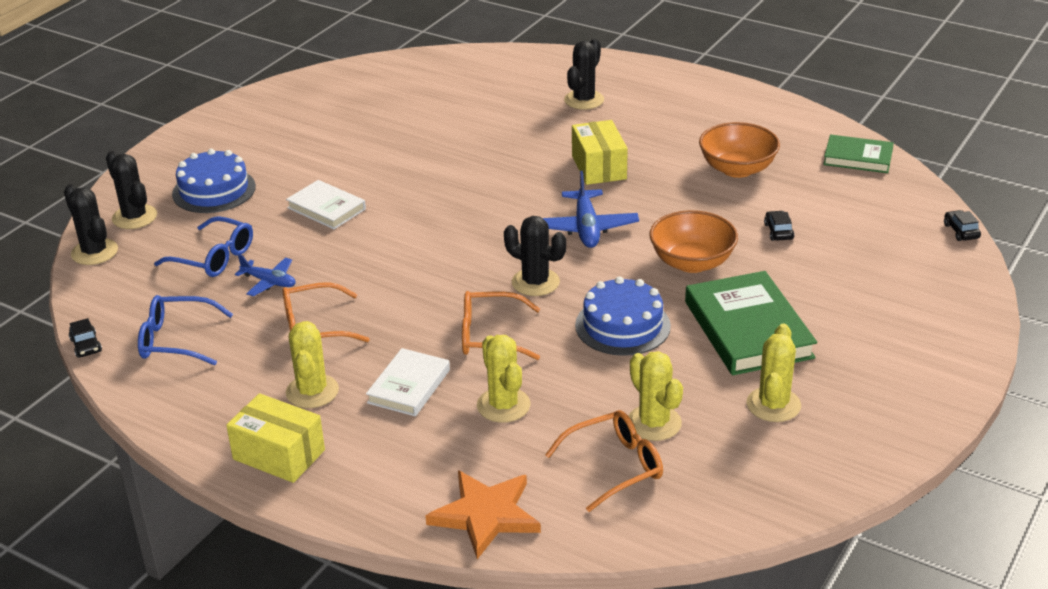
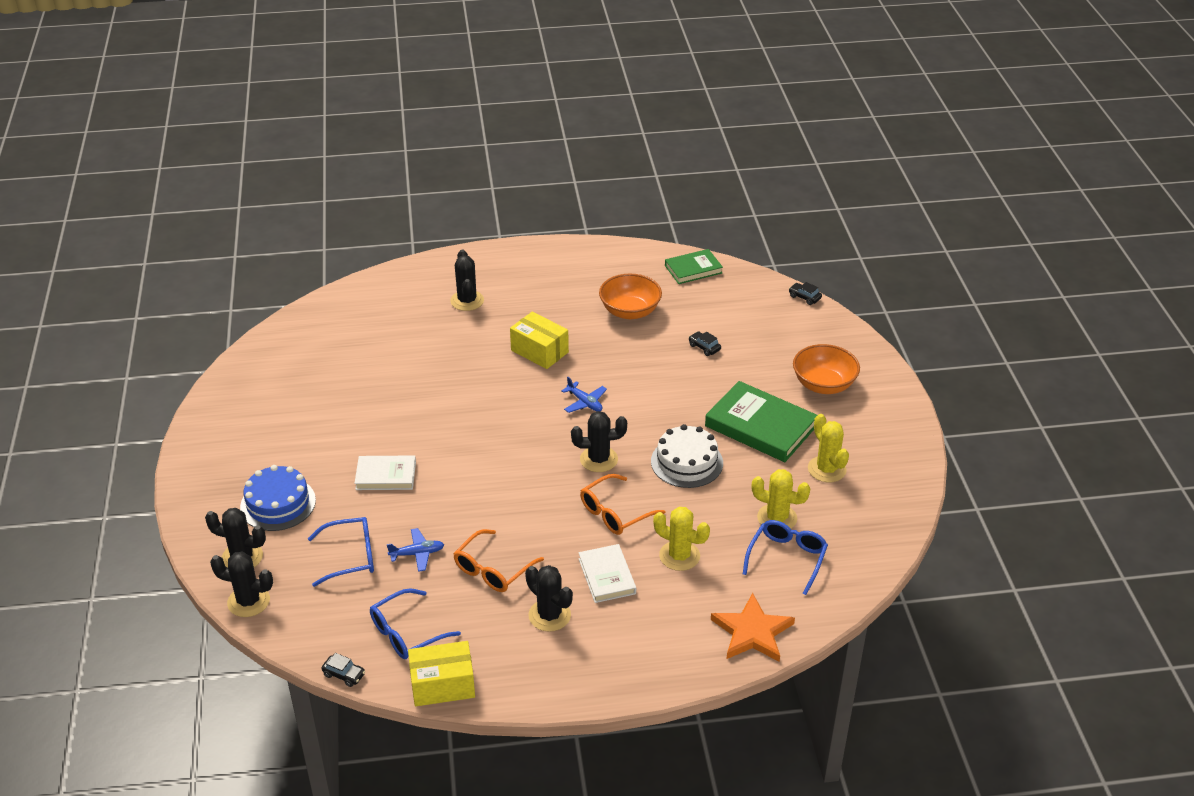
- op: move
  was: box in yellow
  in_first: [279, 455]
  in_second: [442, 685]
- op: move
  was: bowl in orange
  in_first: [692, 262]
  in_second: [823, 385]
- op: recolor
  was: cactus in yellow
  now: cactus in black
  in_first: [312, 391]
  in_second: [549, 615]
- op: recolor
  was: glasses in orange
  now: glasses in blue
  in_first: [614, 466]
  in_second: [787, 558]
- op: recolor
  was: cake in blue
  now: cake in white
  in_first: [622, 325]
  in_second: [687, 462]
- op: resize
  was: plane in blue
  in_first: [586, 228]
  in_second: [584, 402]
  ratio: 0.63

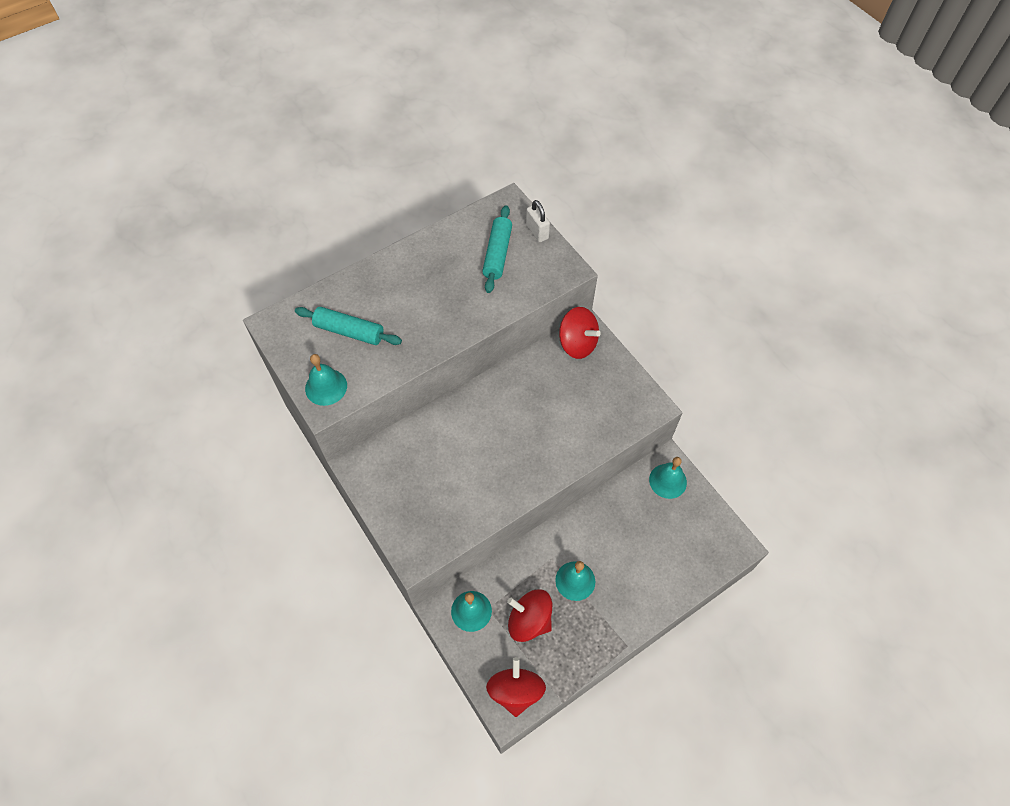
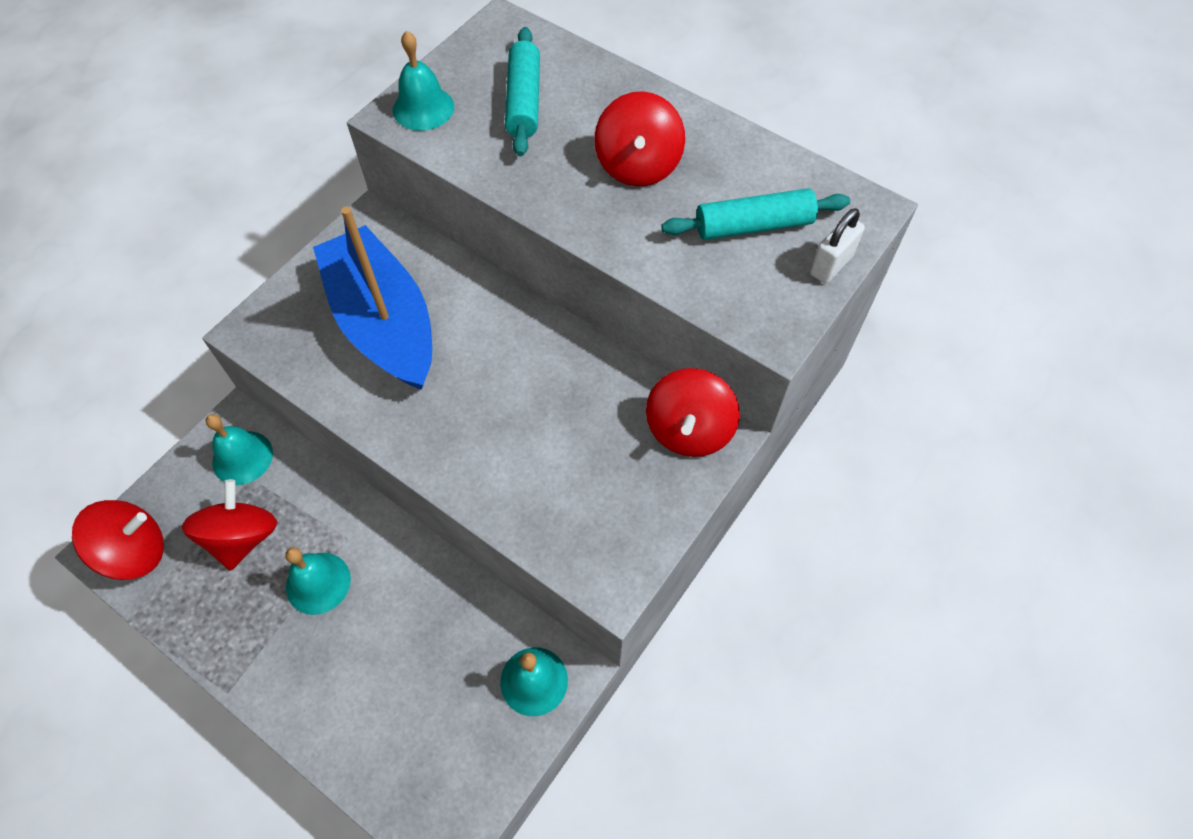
- op: insert
  now: boat in blue
  in_second: [384, 323]
- op: insert
  now: spinning top in red
  in_second: [638, 165]

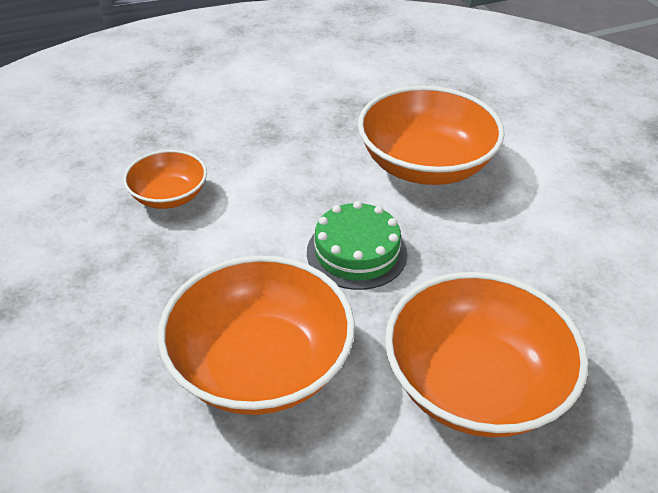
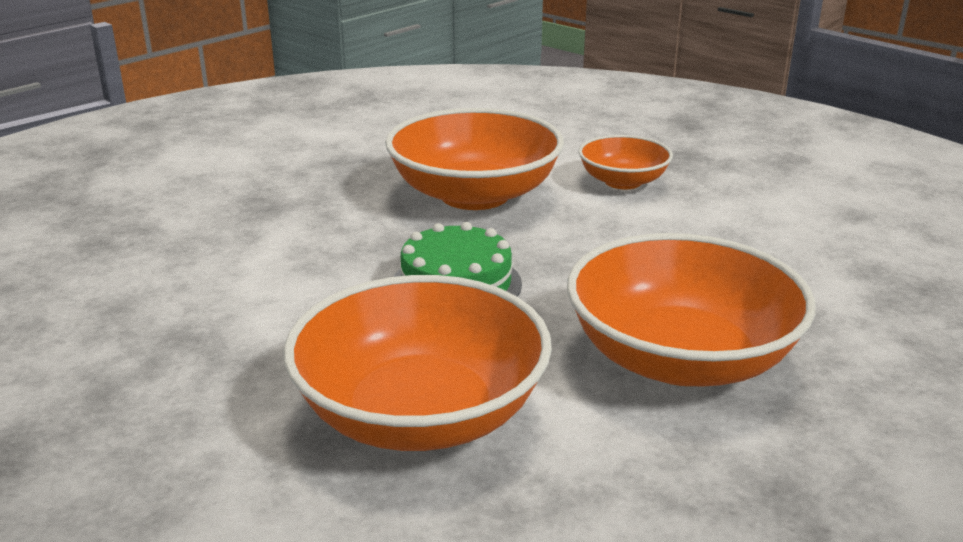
- op: move
  was: bowl in orange
  in_first: [169, 196]
  in_second: [623, 181]

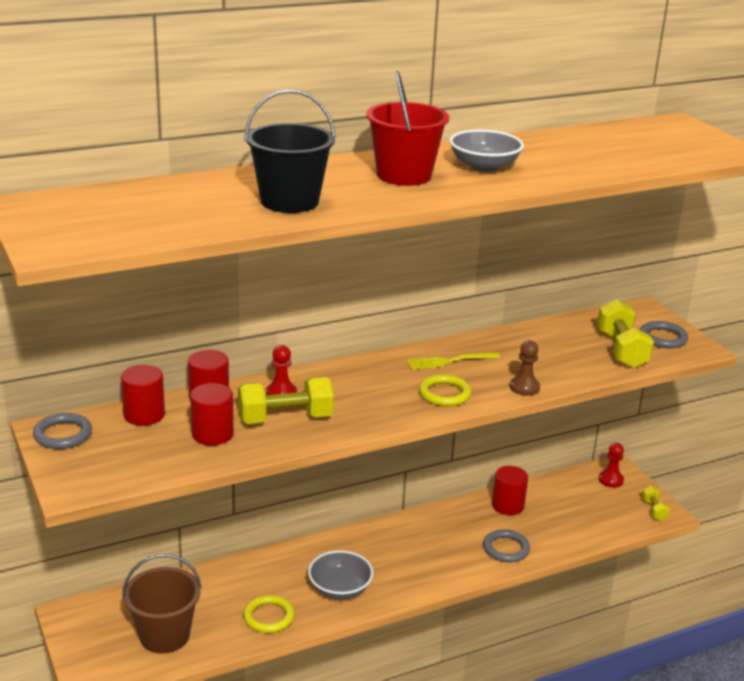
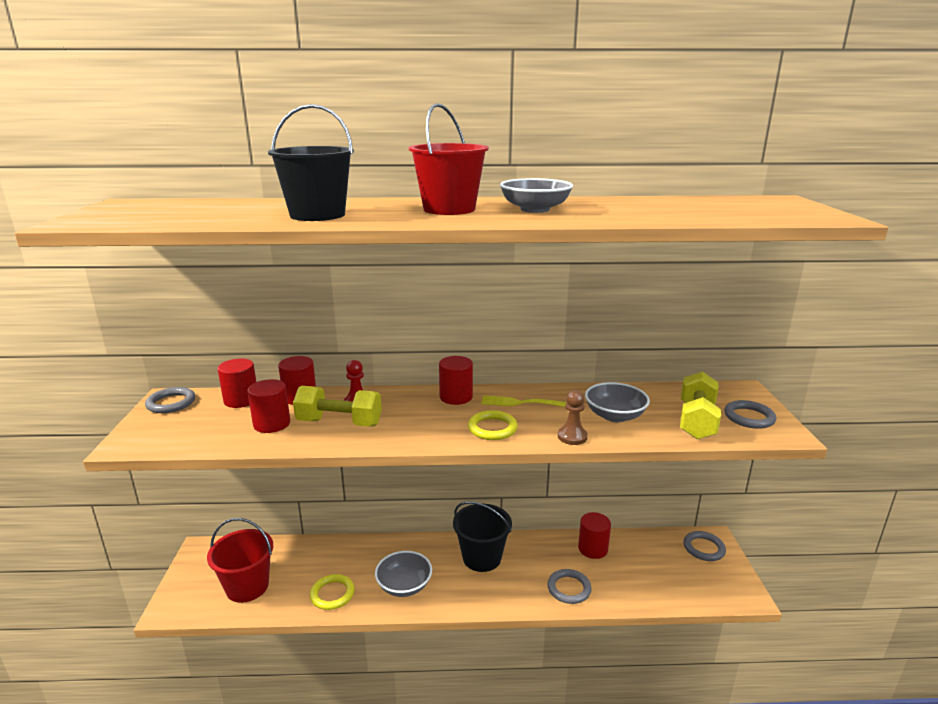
- op: delete
  was: dumbbell in yellow
  in_first: [654, 510]
- op: insert
  now: cylinder in red
  in_second: [456, 397]
- op: insert
  now: bucket in black
  in_second: [482, 557]
- op: insert
  now: bowl in grey
  in_second: [614, 416]
- op: replace
  was: pawn in red
  now: ring in grey
  in_first: [611, 480]
  in_second: [703, 548]
- op: recolor
  was: bucket in brown
  now: bucket in red
  in_first: [164, 635]
  in_second: [247, 586]

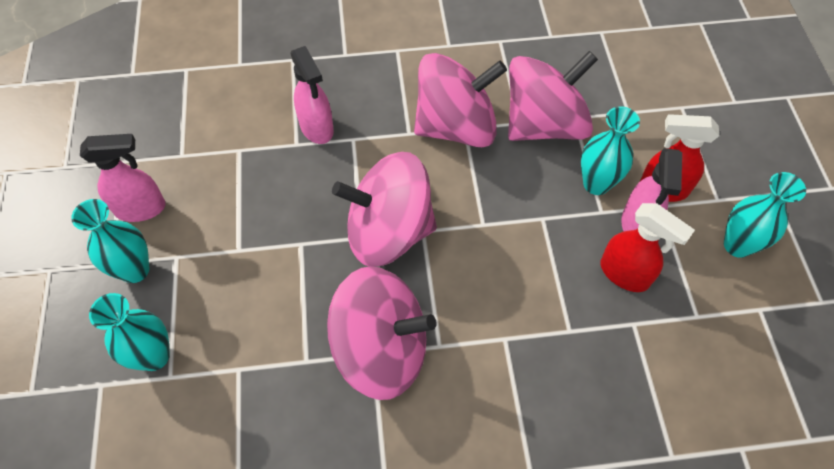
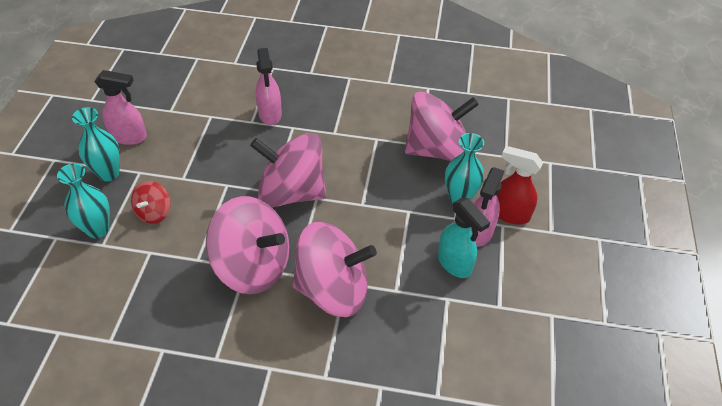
- op: delete
  was: vase in turquoise
  in_first: [737, 245]
- op: insert
  now: spinning top in red
  in_second: [154, 212]
- op: move
  was: spinning top in pink
  in_first: [456, 127]
  in_second: [332, 289]
- op: recolor
  was: spray bottle in red
  now: spray bottle in turquoise
  in_first: [625, 274]
  in_second: [454, 263]

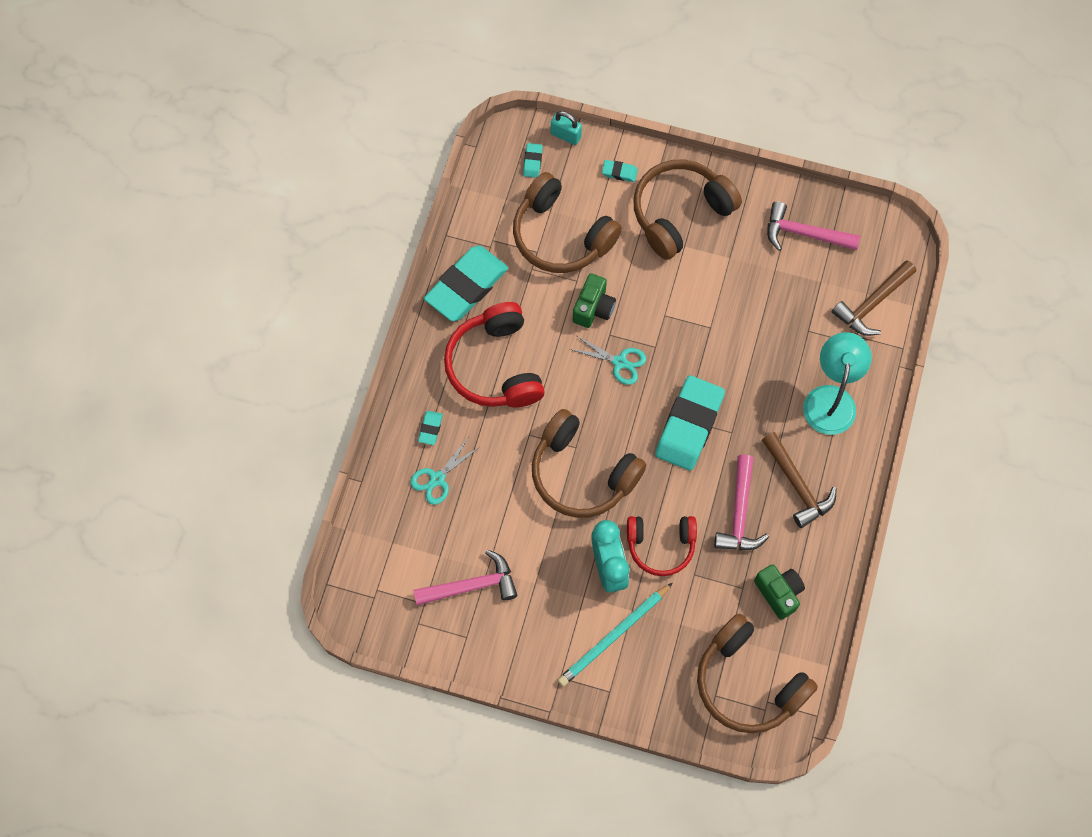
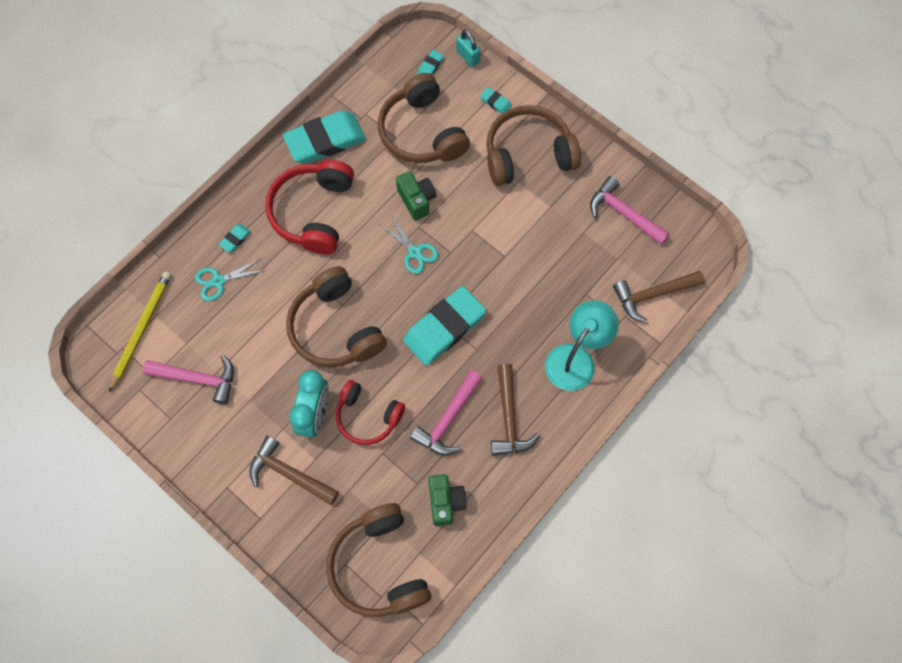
- op: insert
  now: pencil in yellow
  in_second: [141, 330]
- op: replace
  was: pencil in turquoise
  now: hammer in brown
  in_first: [614, 636]
  in_second: [289, 473]
- op: rotate
  was: camera in green
  in_first: [593, 308]
  in_second: [417, 200]
  clockwise: -75

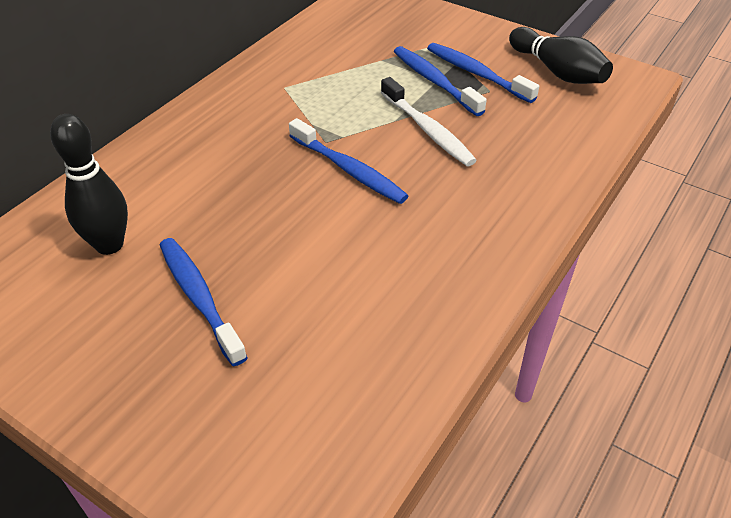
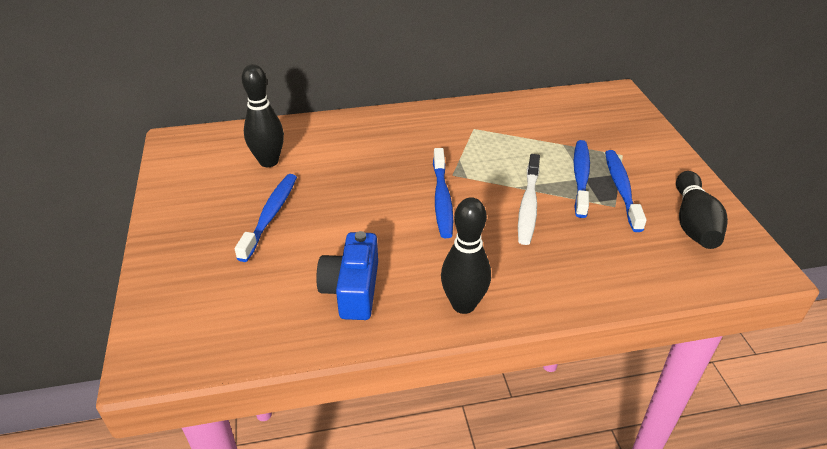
- op: insert
  now: camera in blue
  in_second: [352, 289]
- op: insert
  now: bowling pin in black
  in_second: [463, 305]

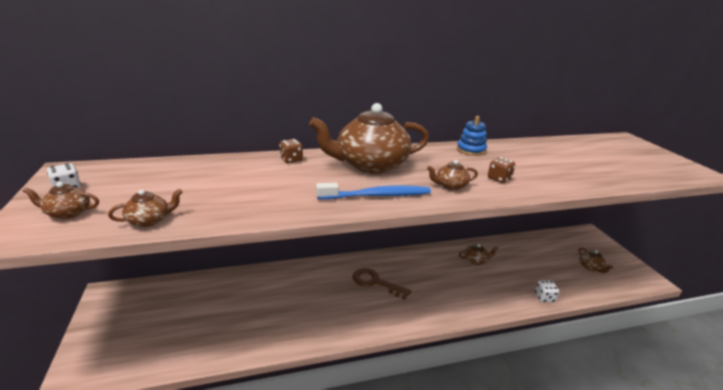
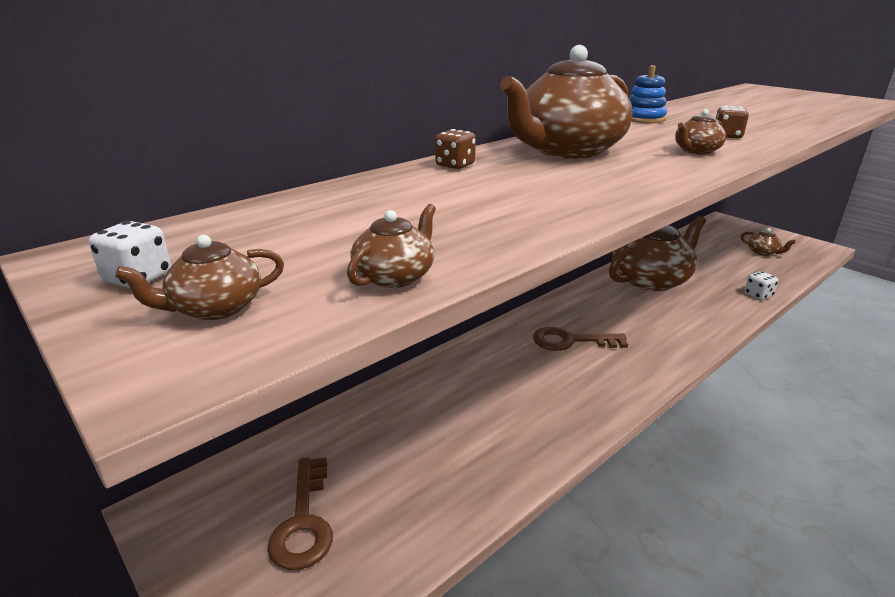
- op: delete
  was: toothbrush in blue
  in_first: [377, 195]
- op: insert
  now: key in brown
  in_second: [304, 522]
- op: resize
  was: teapot in brown
  in_first: [476, 260]
  in_second: [651, 280]
  ratio: 2.4

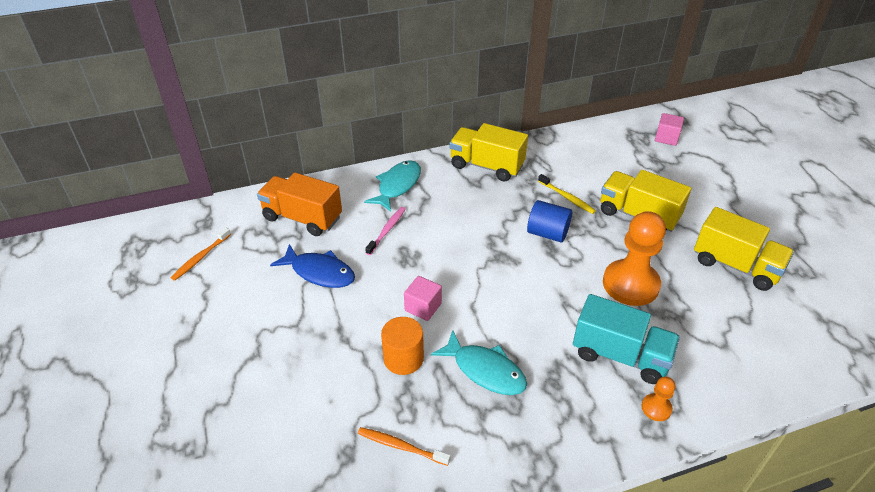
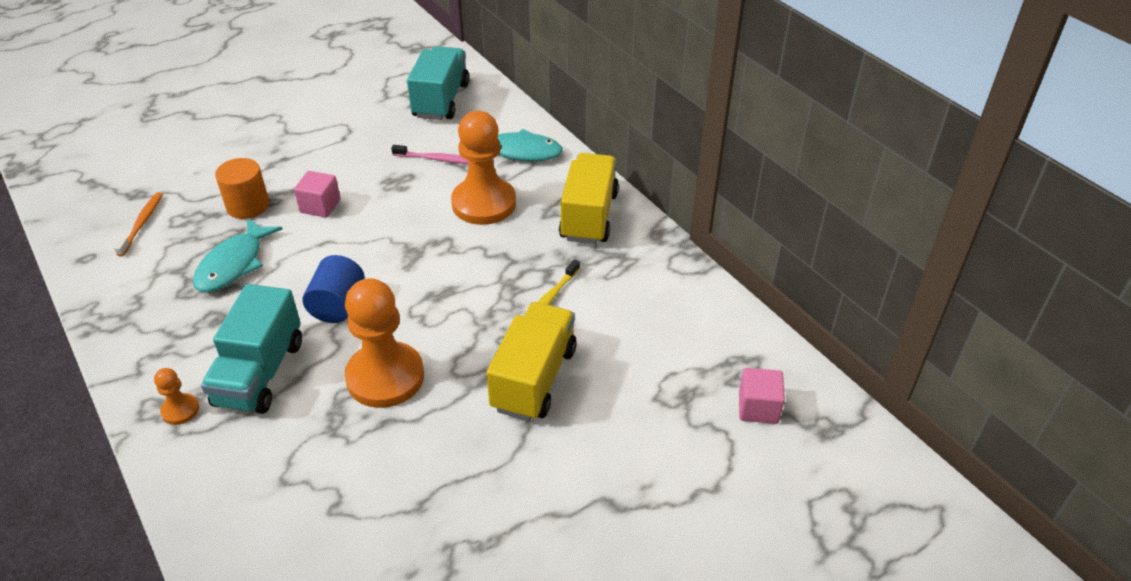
- op: delete
  was: toothbrush in orange
  in_first: [200, 258]
- op: delete
  was: fish in blue
  in_first: [319, 272]
- op: delete
  was: truck in yellow
  in_first: [735, 265]
- op: insert
  now: pawn in orange
  in_second: [484, 203]
- op: move
  was: cylinder in blue
  in_first: [547, 233]
  in_second: [338, 305]
- op: recolor
  was: truck in orange
  now: truck in turquoise
  in_first: [302, 218]
  in_second: [441, 100]

